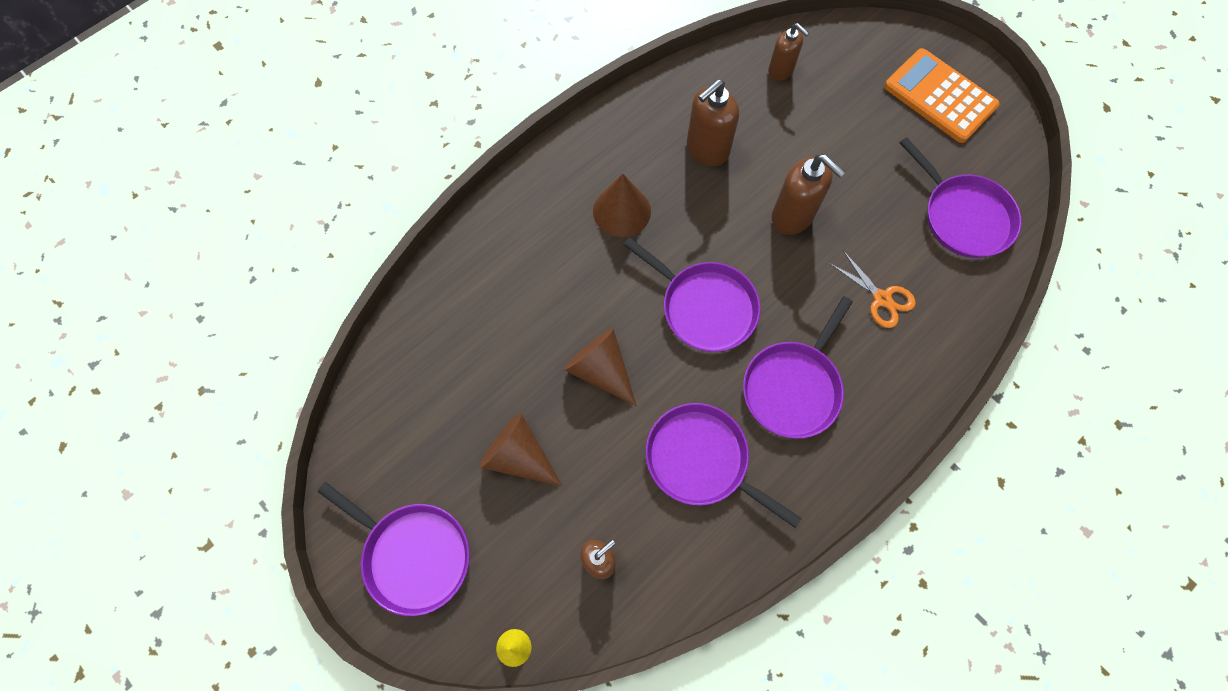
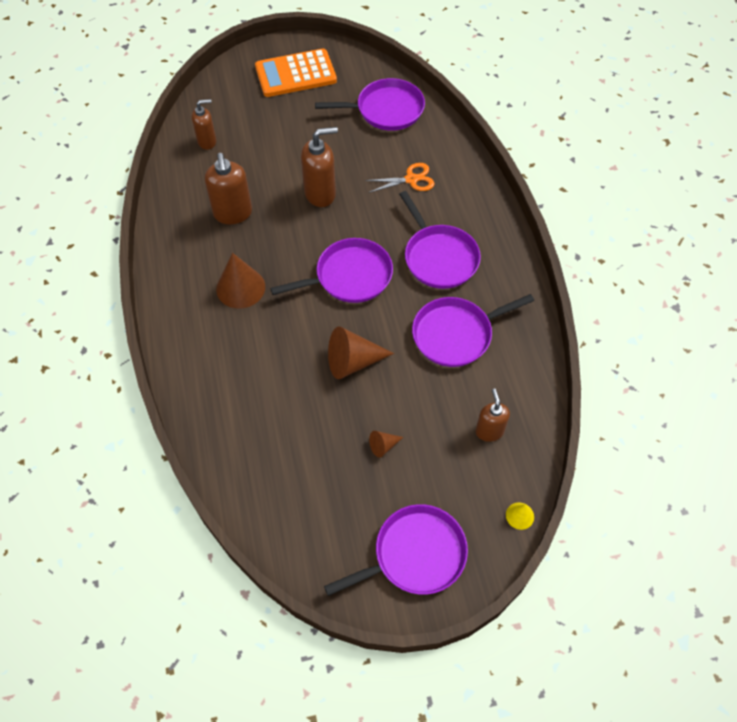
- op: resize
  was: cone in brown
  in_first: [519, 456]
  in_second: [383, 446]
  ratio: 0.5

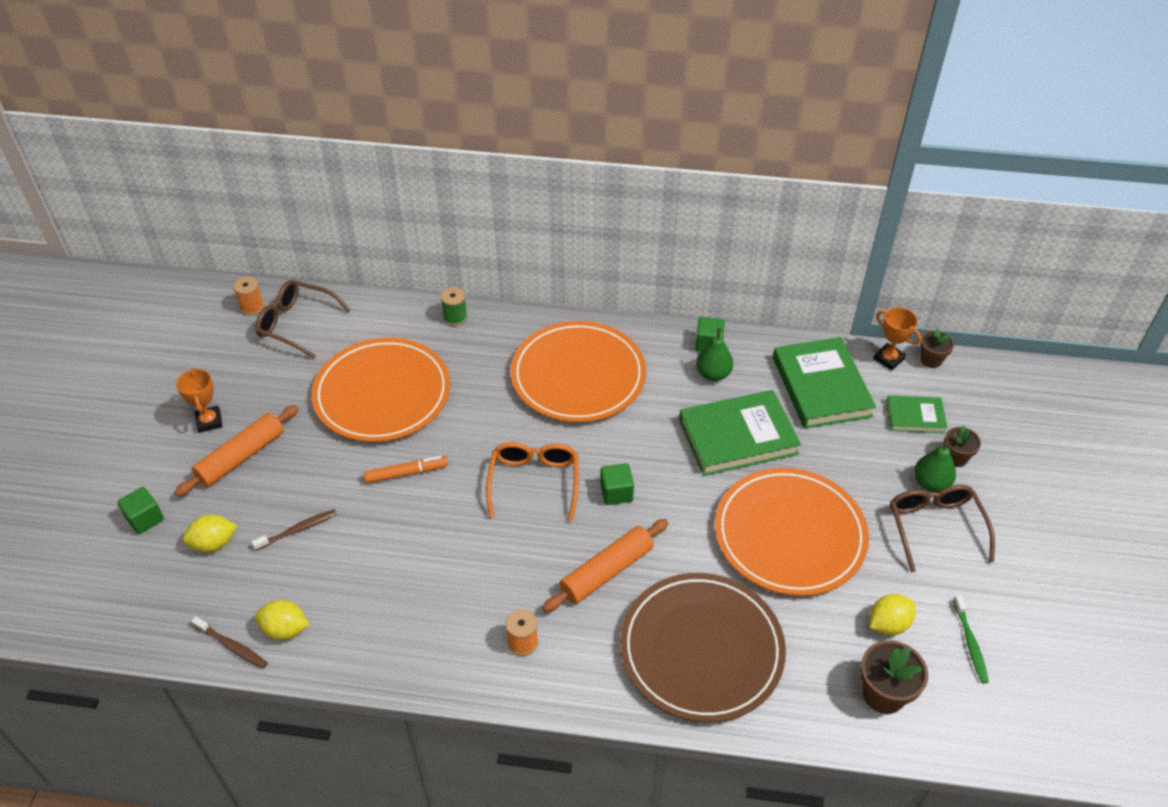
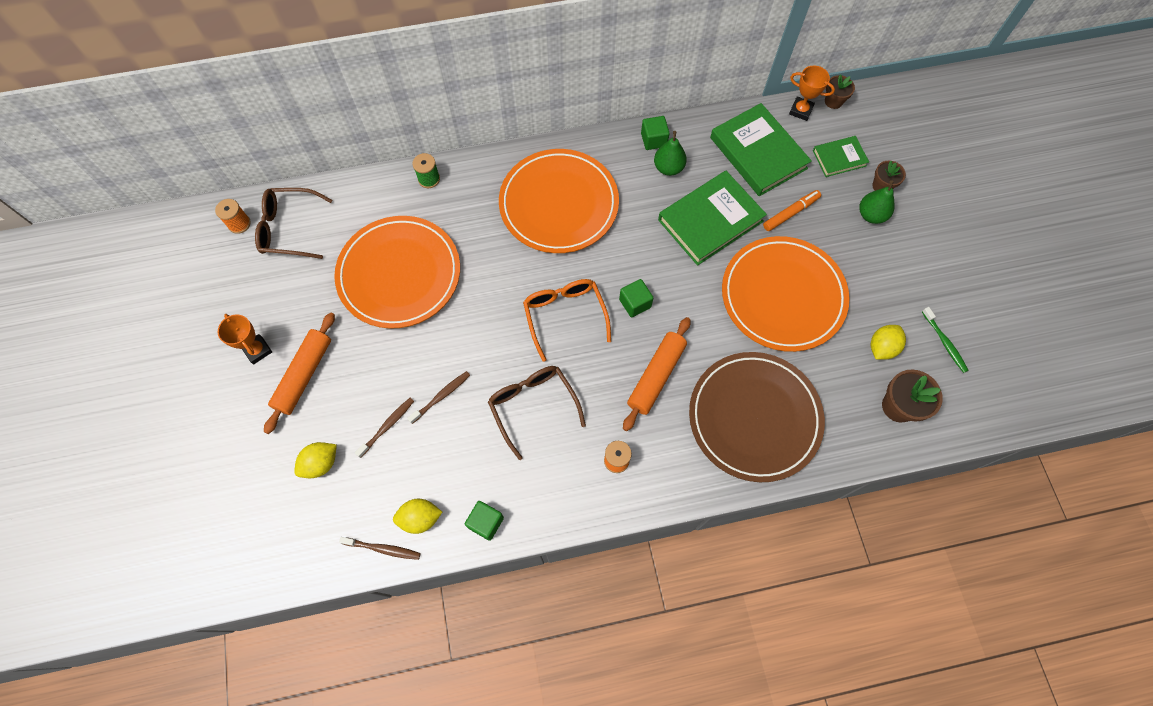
- op: insert
  now: toothbrush in brown
  in_second: [441, 396]
- op: move
  was: cube in green
  in_first: [145, 519]
  in_second: [486, 522]
- op: move
  was: marker in orange
  in_first: [406, 473]
  in_second: [790, 213]
- op: move
  was: glasses in brown
  in_first: [934, 527]
  in_second: [533, 406]

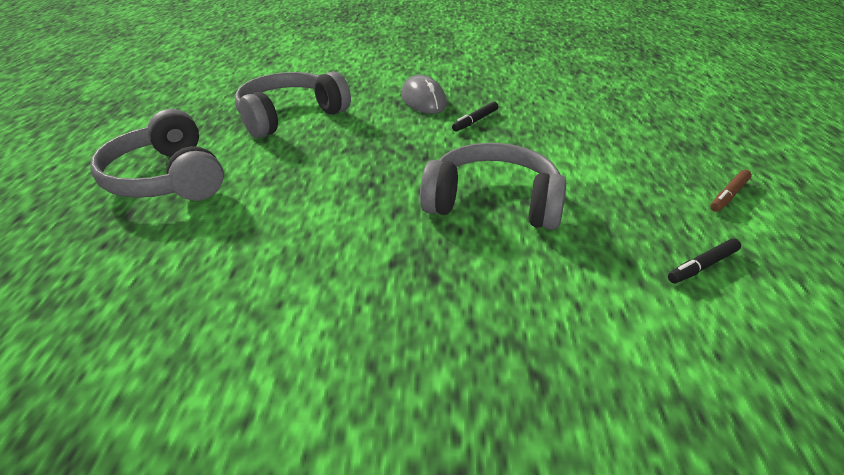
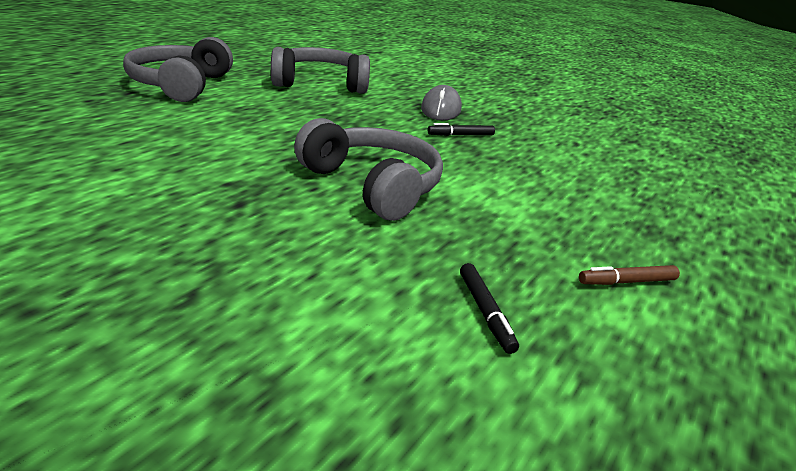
- op: rotate
  was: marker in black
  in_first: [702, 266]
  in_second: [485, 312]
  clockwise: -105

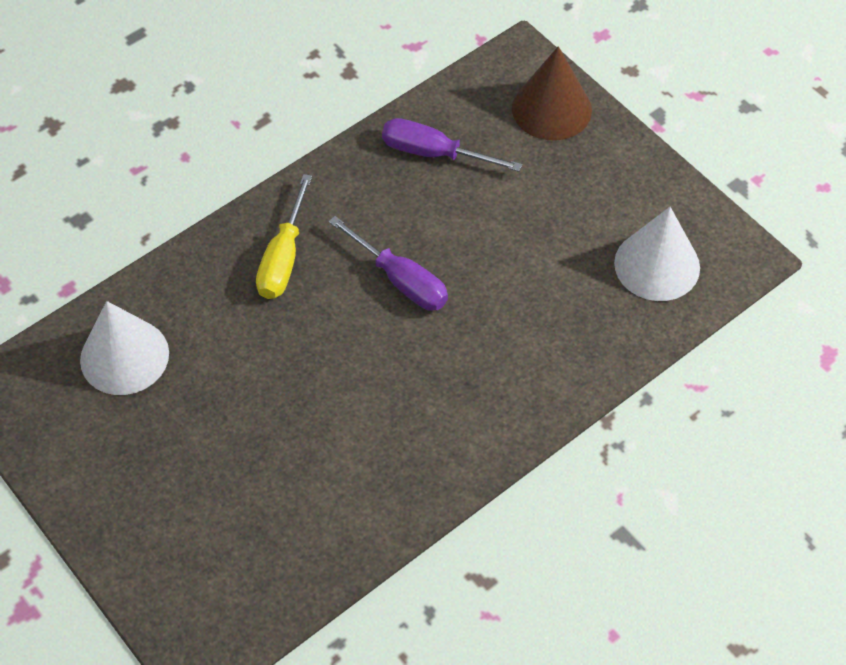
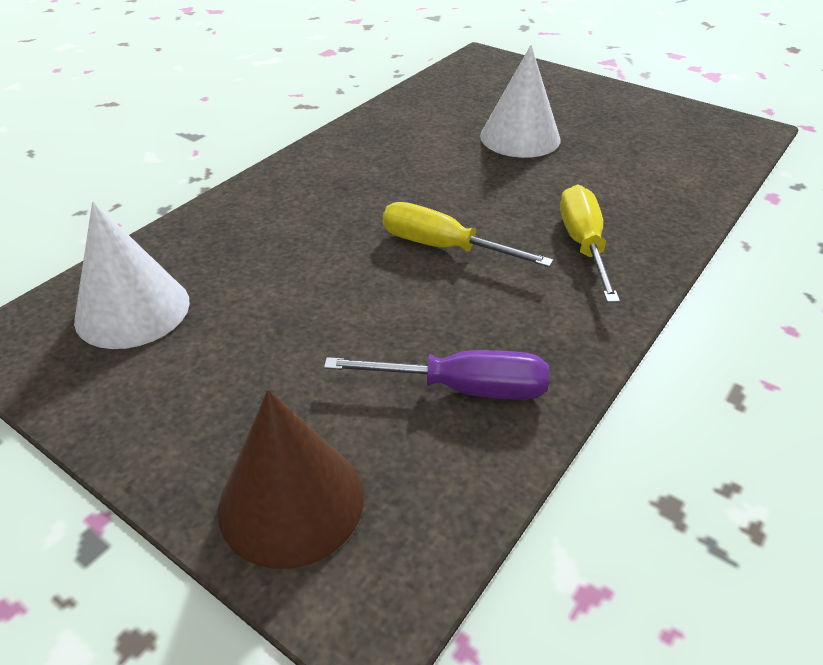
- op: move
  was: cone in white
  in_first: [124, 356]
  in_second: [520, 137]
- op: recolor
  was: screwdriver in purple
  now: screwdriver in yellow
  in_first: [400, 280]
  in_second: [444, 247]

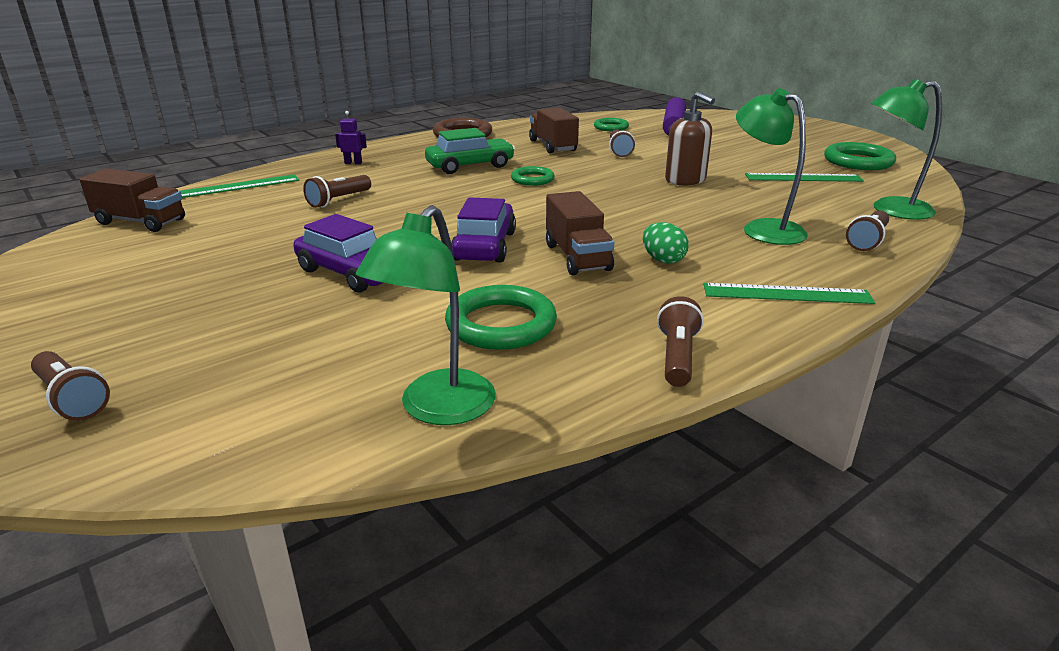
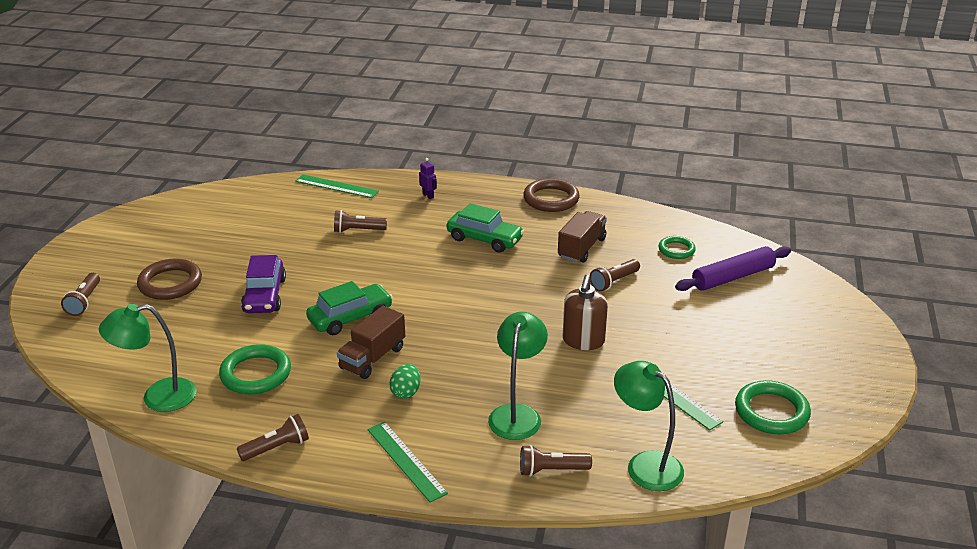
- op: delete
  was: truck in brown
  in_first: [140, 222]
- op: delete
  was: ring in green
  in_first: [532, 179]
- op: insert
  now: ring in brown
  in_second: [170, 283]
- op: recolor
  was: car in purple
  now: car in green
  in_first: [485, 246]
  in_second: [350, 317]

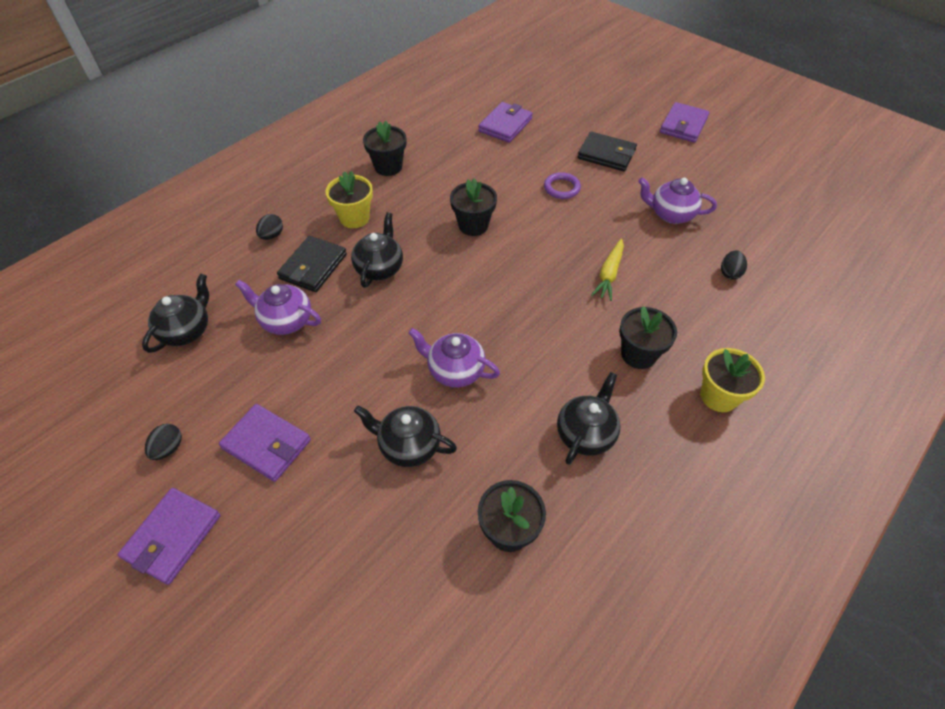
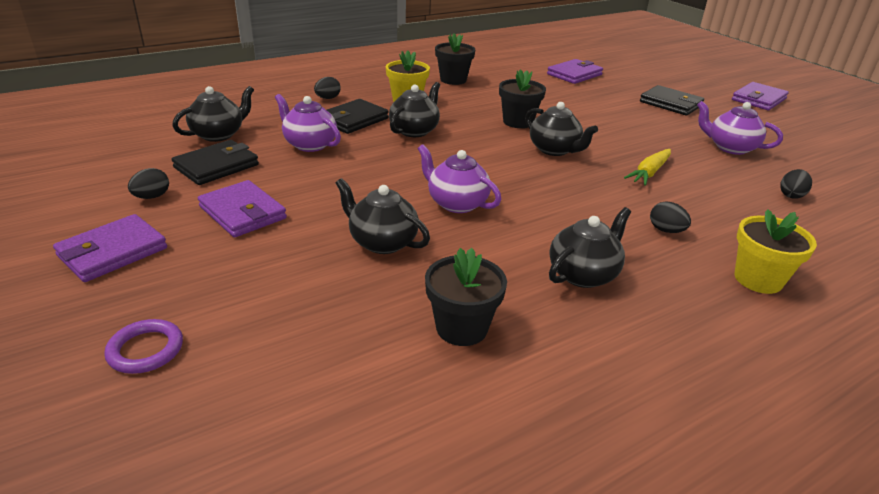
- op: insert
  now: wallet in black
  in_second: [216, 166]
- op: insert
  now: teapot in black
  in_second: [555, 150]
- op: move
  was: ring in purple
  in_first: [561, 188]
  in_second: [146, 350]
- op: replace
  was: flower pot in black
  now: egg in black
  in_first: [638, 354]
  in_second: [666, 230]

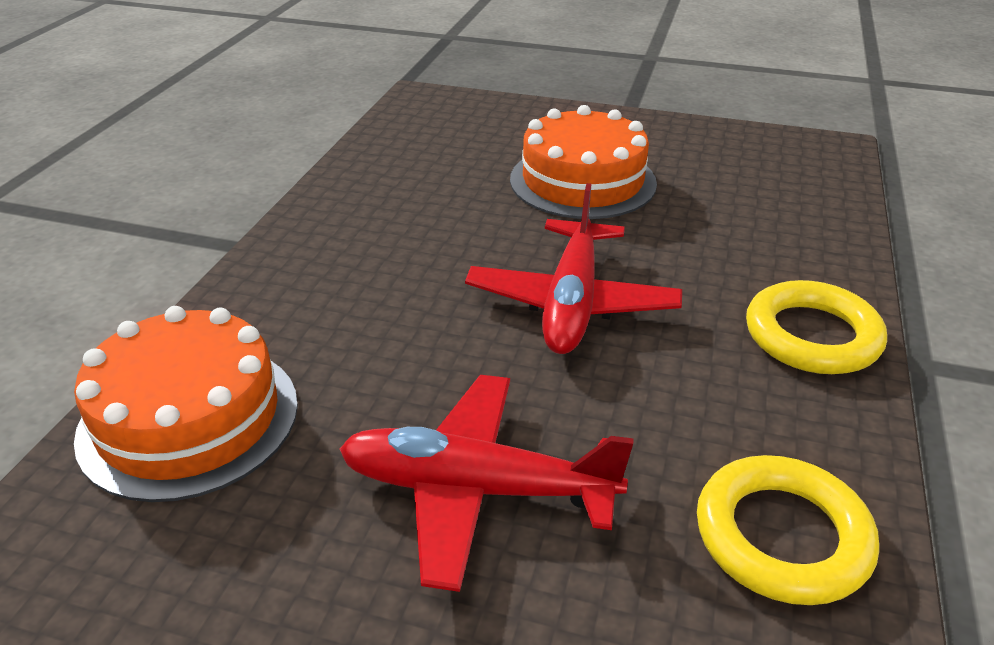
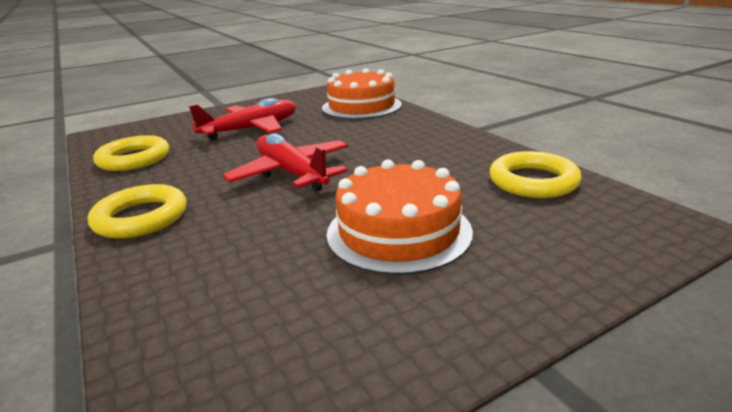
- op: insert
  now: ring in yellow
  in_second: [533, 181]

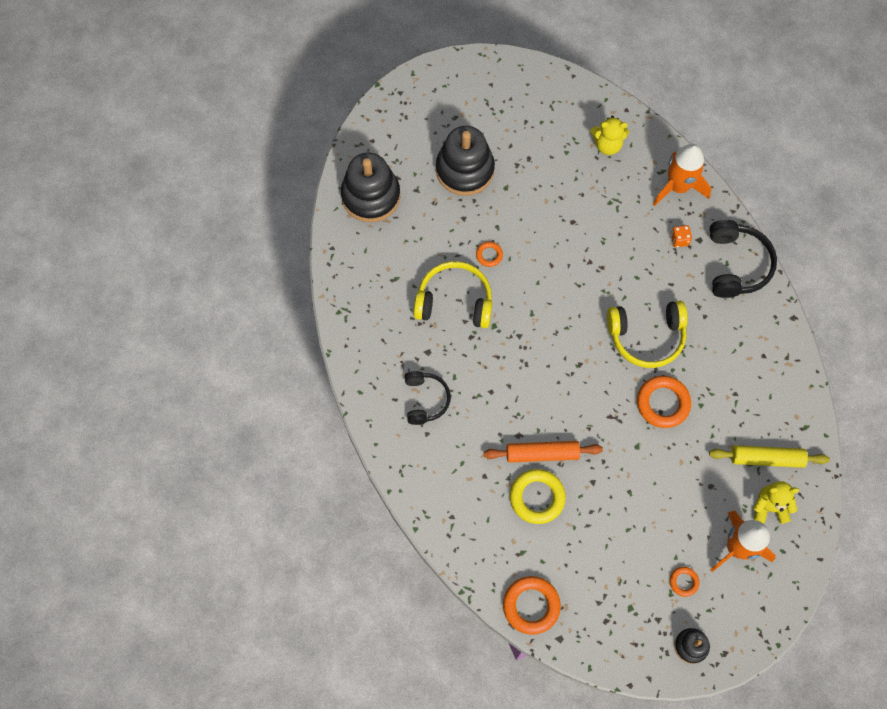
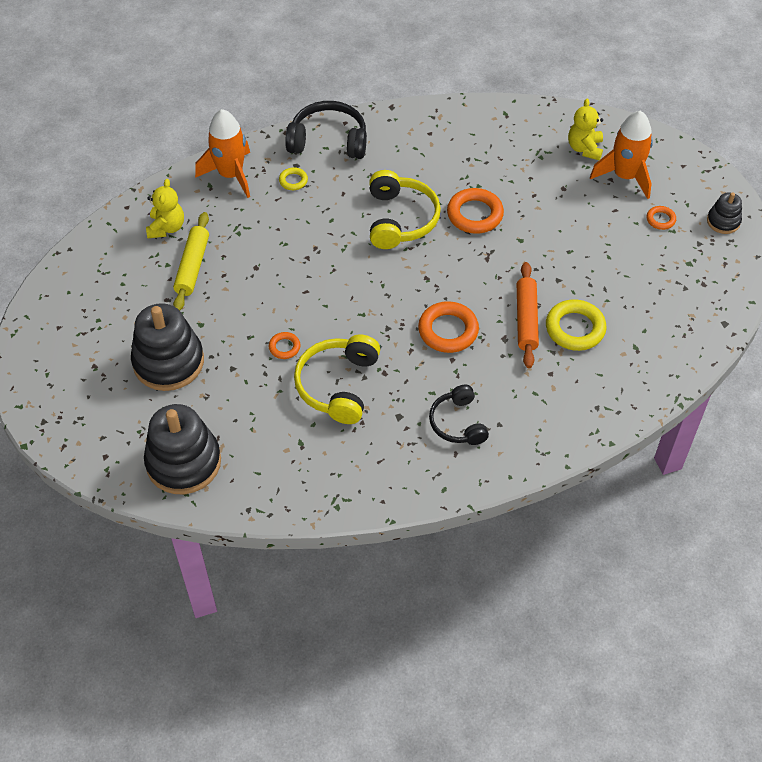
- op: move
  was: ring in orange
  in_first: [531, 605]
  in_second: [448, 330]
- op: move
  was: rolling pin in yellow
  in_first: [766, 458]
  in_second: [192, 266]
- op: replace
  was: dice in orange
  now: ring in yellow
  in_first: [679, 240]
  in_second: [293, 181]
- op: rotate
  was: headphones in black
  in_first: [425, 400]
  in_second: [458, 423]
  clockwise: -105

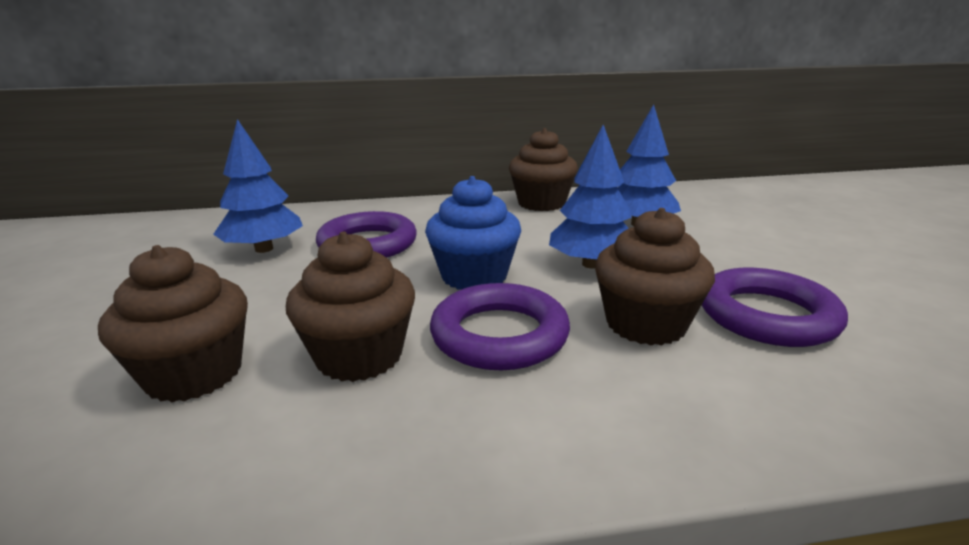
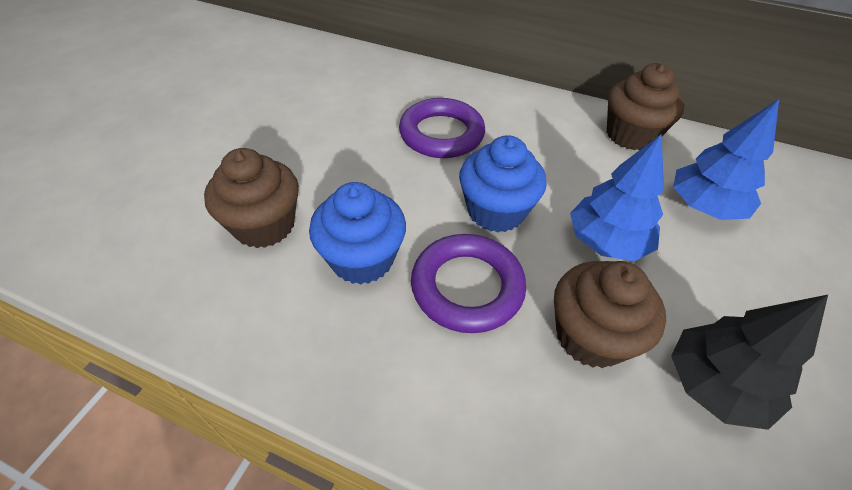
- op: delete
  was: tree in blue
  in_first: [264, 249]
- op: replace
  was: ring in purple
  now: tree in black
  in_first: [767, 315]
  in_second: [714, 385]
- op: recolor
  was: cupcake in brown
  now: cupcake in blue
  in_first: [359, 356]
  in_second: [362, 259]

